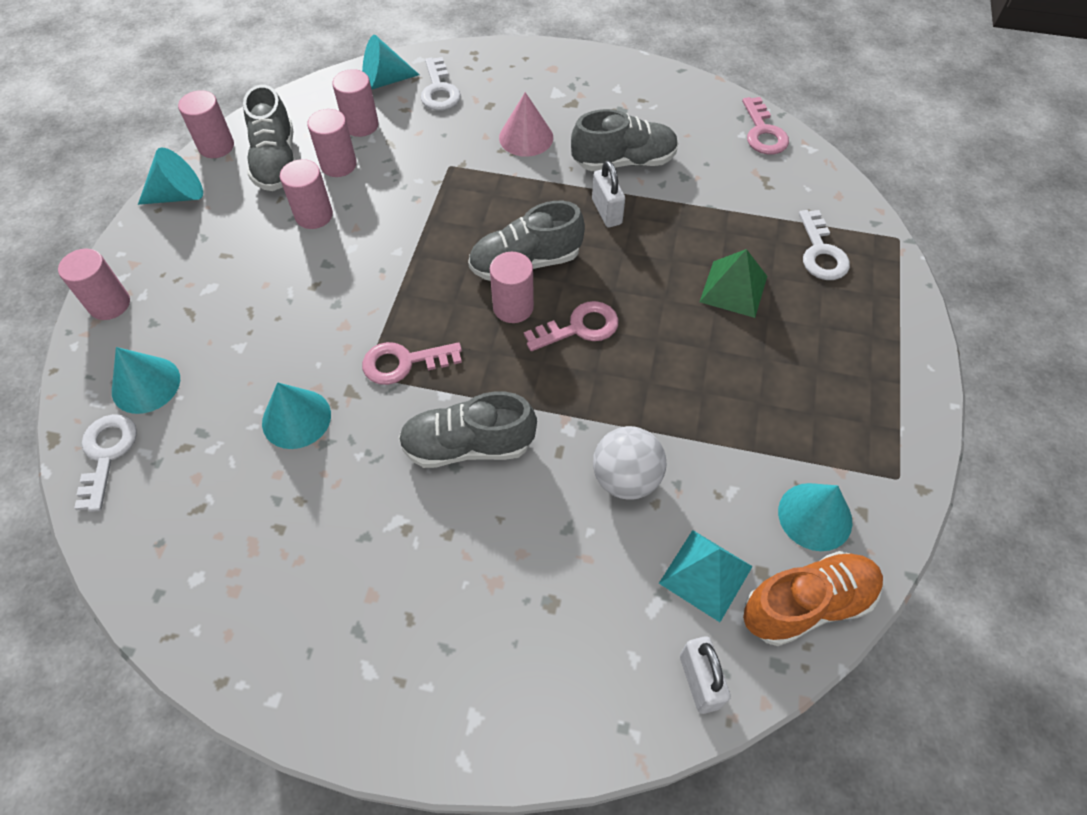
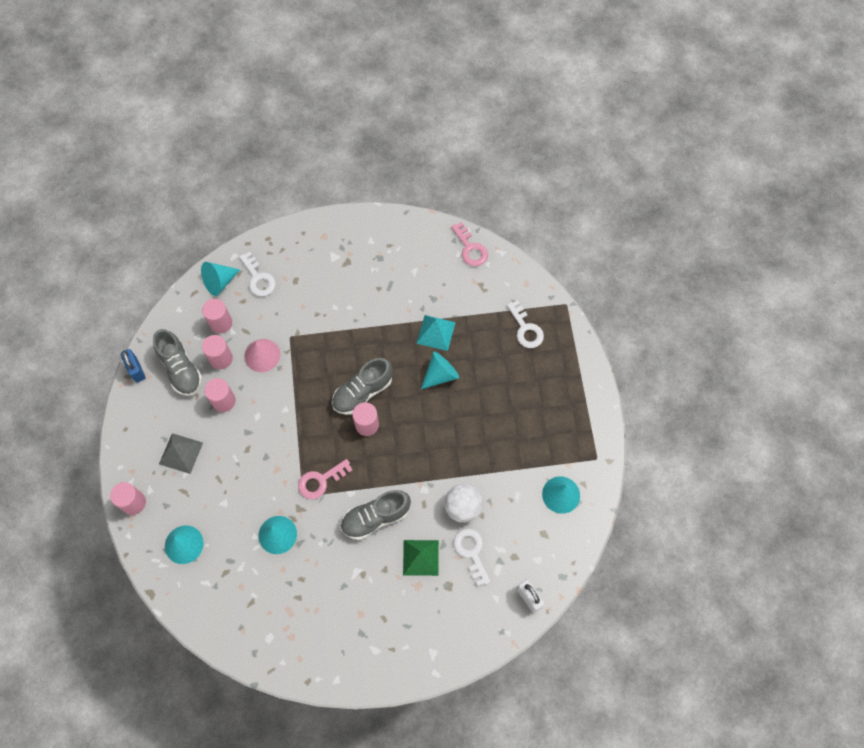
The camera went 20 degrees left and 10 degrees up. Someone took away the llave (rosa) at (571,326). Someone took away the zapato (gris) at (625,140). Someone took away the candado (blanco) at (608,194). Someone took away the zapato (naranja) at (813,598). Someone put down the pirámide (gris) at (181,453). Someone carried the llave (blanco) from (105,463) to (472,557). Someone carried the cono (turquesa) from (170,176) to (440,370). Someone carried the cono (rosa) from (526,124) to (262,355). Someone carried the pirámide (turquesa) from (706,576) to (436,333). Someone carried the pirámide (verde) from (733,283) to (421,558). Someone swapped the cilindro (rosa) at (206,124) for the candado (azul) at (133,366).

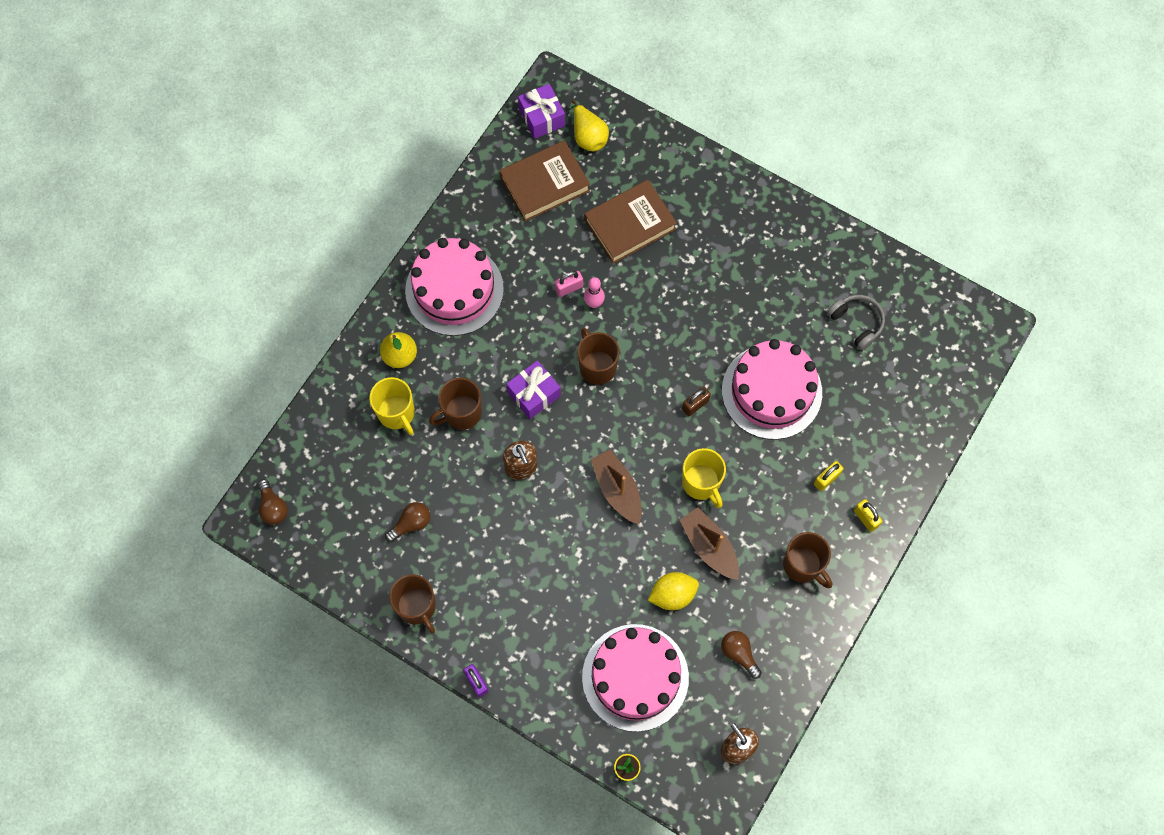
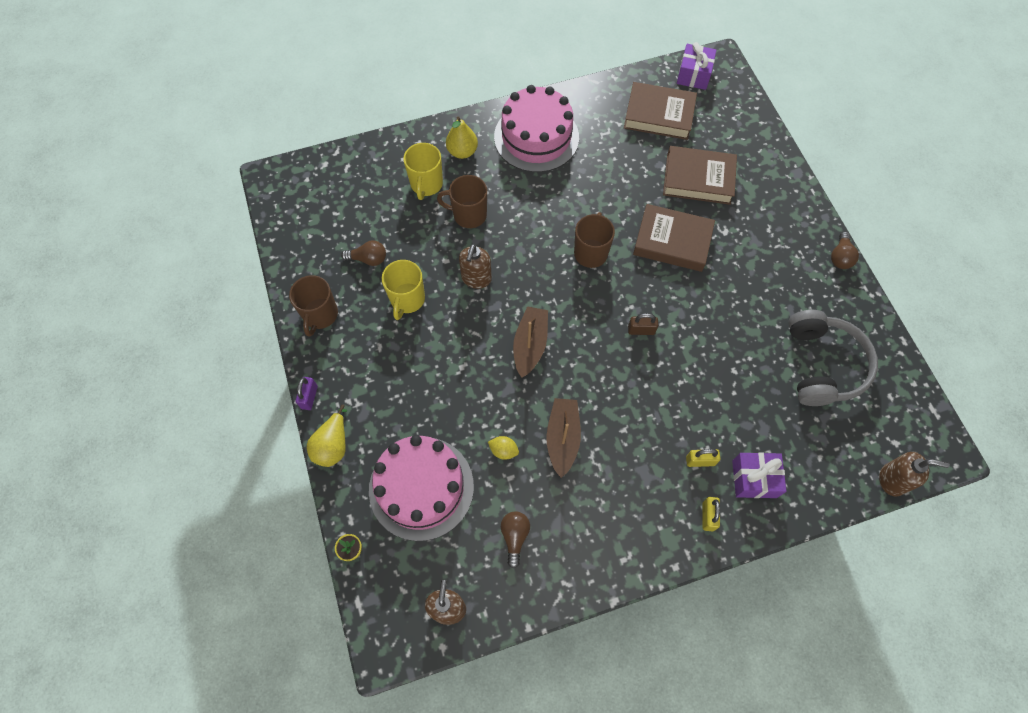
The camera went 40 degrees right and 5 degrees down. Someone took away the candado (rosa) at (569,284). Someone took away the bolo (rosa) at (594,292). Someone took away the tarta (rosa) at (772,389). Someone took away the taza (marrón) at (807,560). Someone put down the libro (marrón) at (674,238). Someone put down the dispensador de jabón (marrón) at (914,474). Someone carried the bombilla (marrón) from (273,502) to (845,250). Someone carried the regalo (morado) from (533,389) to (759,475). Someone carried the pera (amarillo) from (589,125) to (327,435). Someone carried the taza (amarillo) from (704,478) to (403,290). Someone scaled the limón (amarillo) at (673,591) by 0.63. Someone scaled the auriculares (gris) at (856,322) by 1.74.

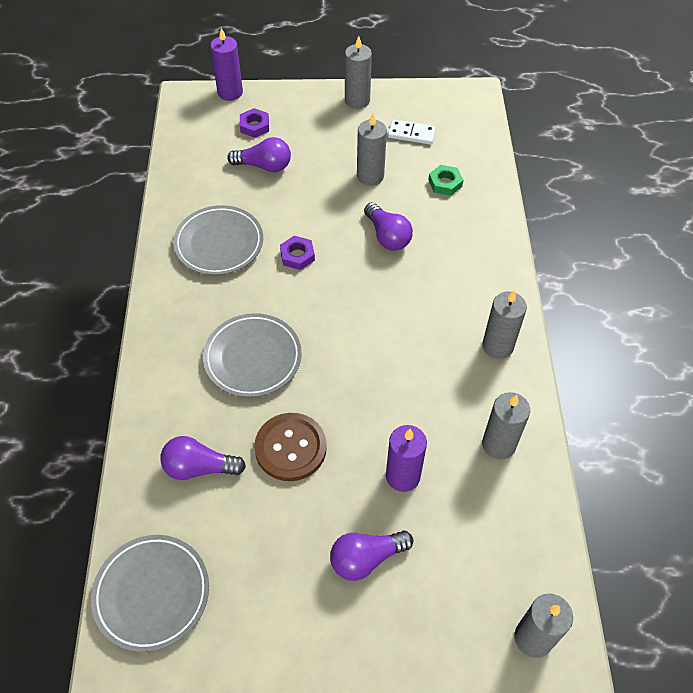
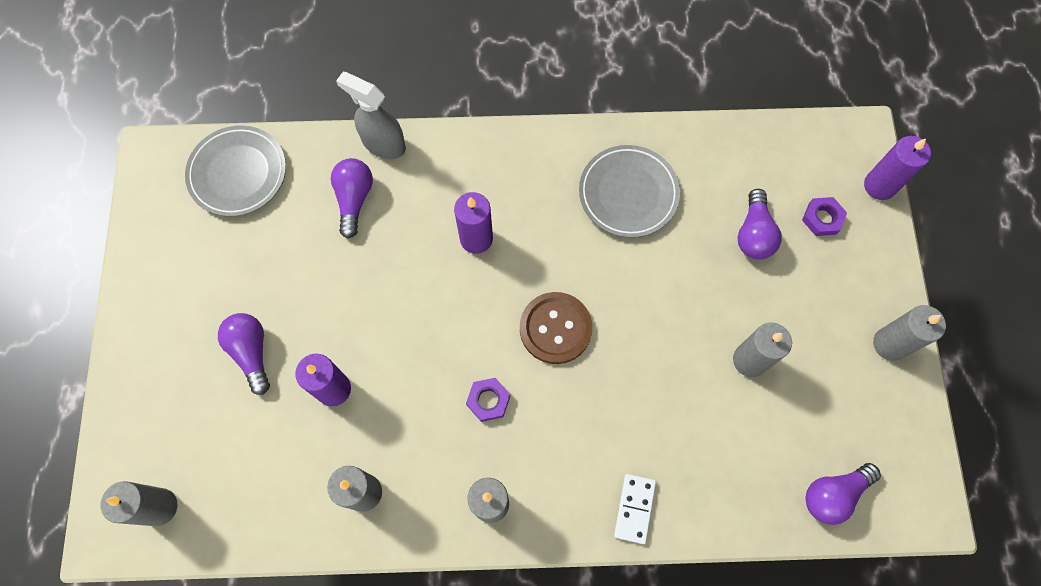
The camera went 90 degrees right and 15 degrees up. Someone took away the tuerca (verde) at (445,180). Someone put down the pulverizador (gris) at (371,115). Someone carried the botón (marrón) from (290,447) to (556,328). Someone carried the tuerca (morado) from (297,253) to (488,400). Someone carried the bombilla (morado) from (388,226) to (843,494). Someone carried the ficha de dominó (blanco) from (412,132) to (635,509). Someone swapped the plato (gris) at (252,355) for the vela (morado) at (473,223).

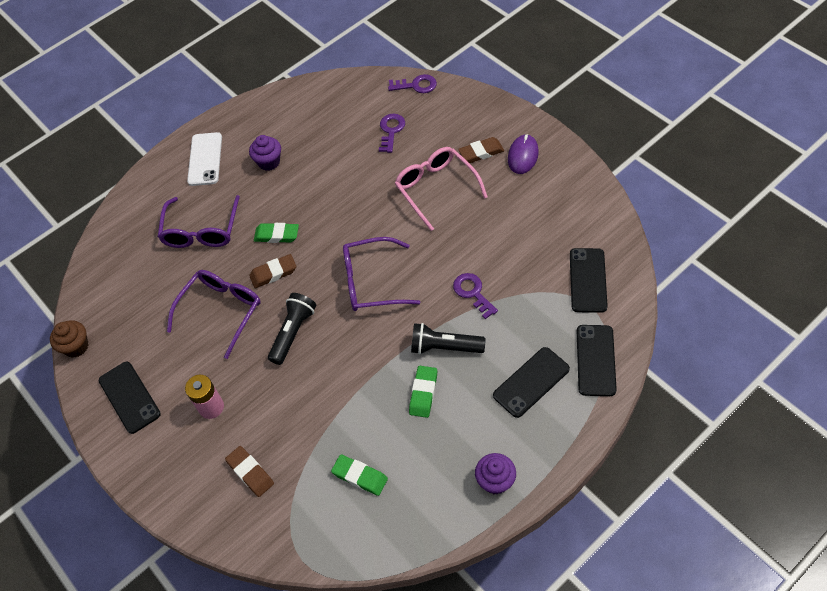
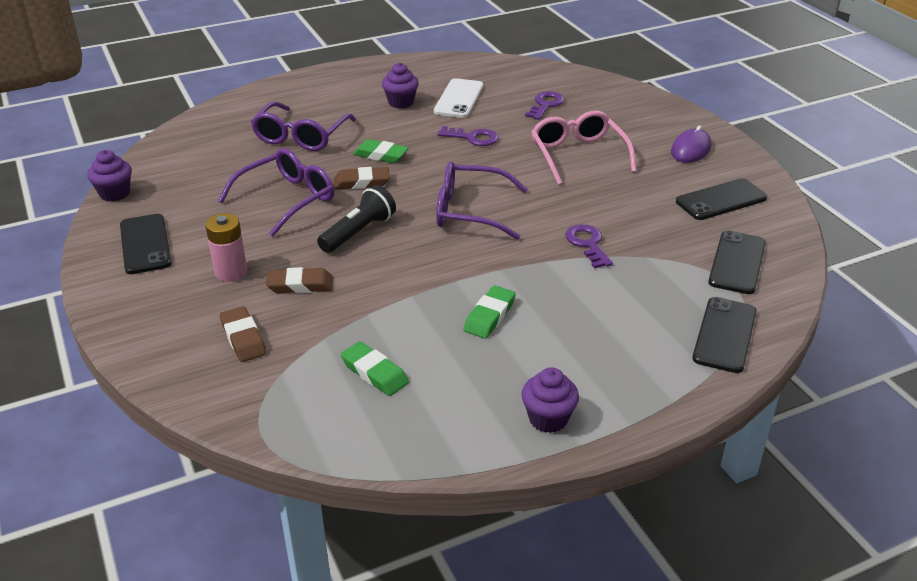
The camera went 10 degrees right and 20 degrees down. Someone took away the lámpara de mano (negro) at (448,339). Someone carried the móvil (blanco) from (204,159) to (458,98). Someone carried the llave (morado) from (412,83) to (468,136). Someone carried the goma de borrar (marrón) from (481,150) to (299,280). Someone carried the móvil (negro) from (531,382) to (721,199). Someone repainted the magdalena (marrón) at (69,339), which became the magdalena (morado) at (109,176).

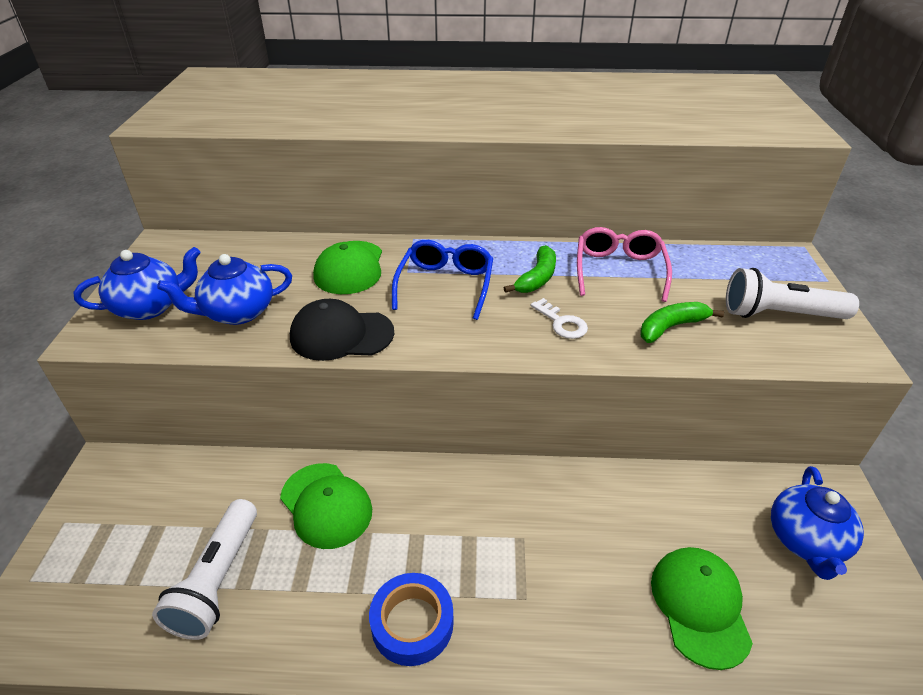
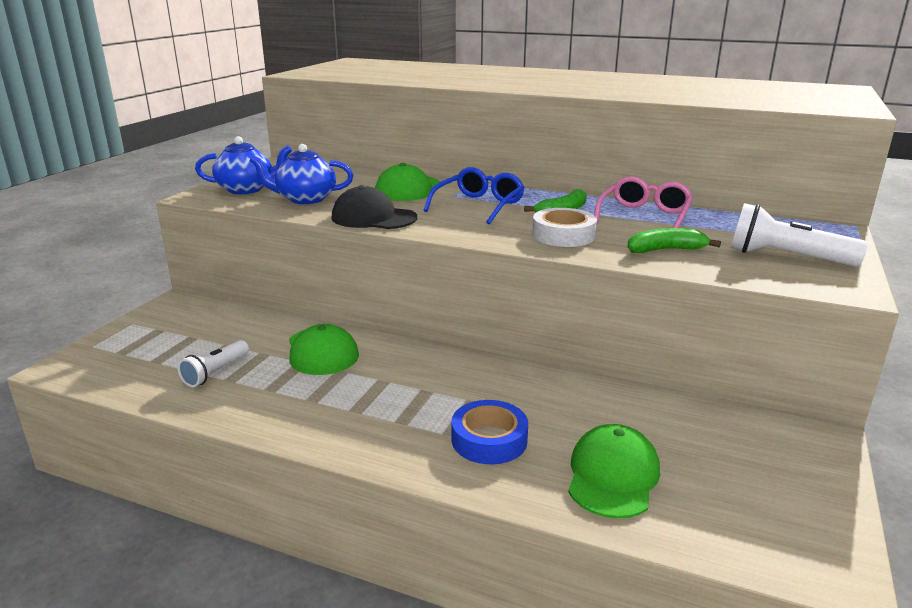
The camera went 20 degrees right and 15 degrees down. Someone took away the tetera (azul) at (817,523). Someone carried the cinta adhesiva (azul) from (411,619) to (490,432). Someone swapped the llave (blanco) at (559,318) for the cinta adhesiva (blanco) at (564,227). Someone scaled the lámpara de mano (blanco) at (204,569) by 0.65.

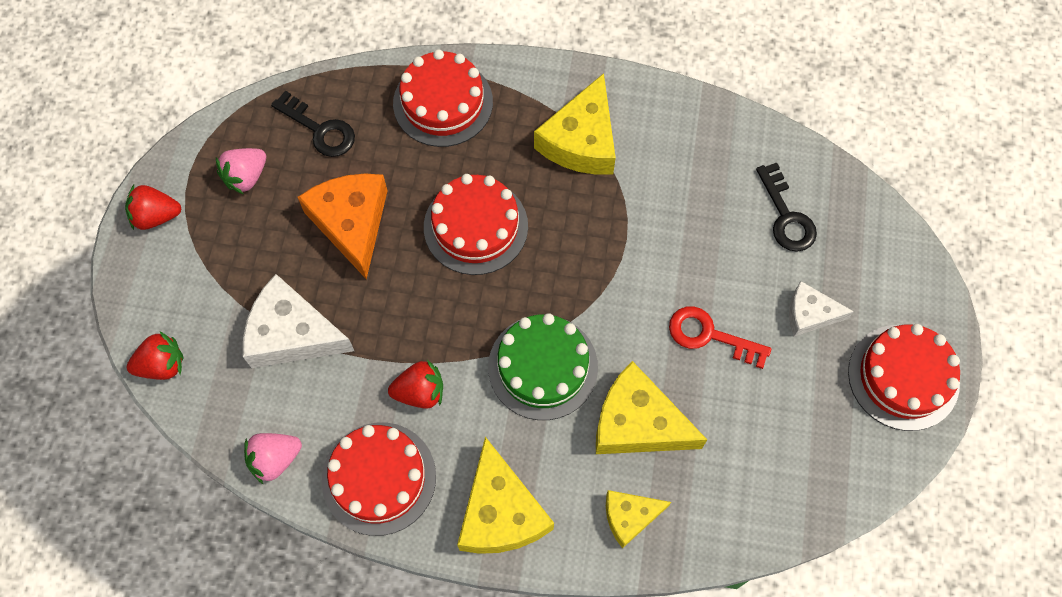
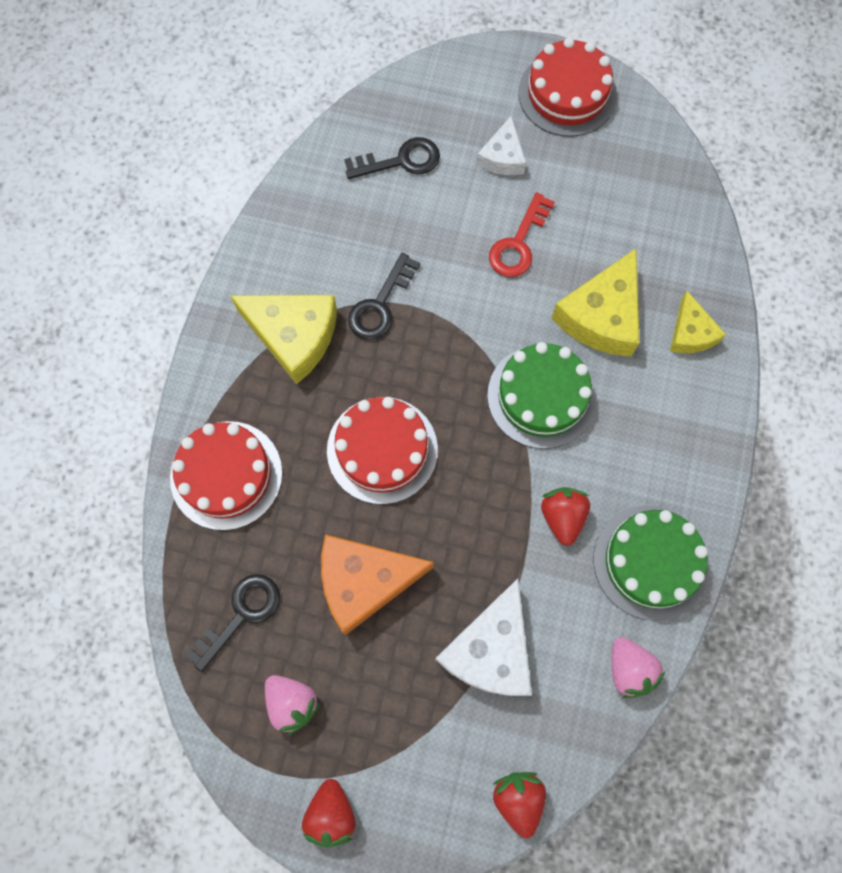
The camera went 85 degrees left and 5 degrees up. Someone took away the queso (amarillo) at (505,495). Someone put down the llave (negro) at (384,296). Someone repainted the tarta (rojo) at (379,479), which became the tarta (verde) at (651,563).

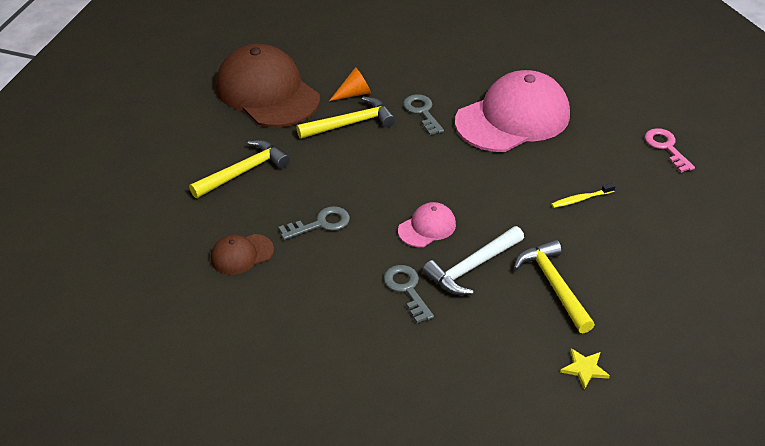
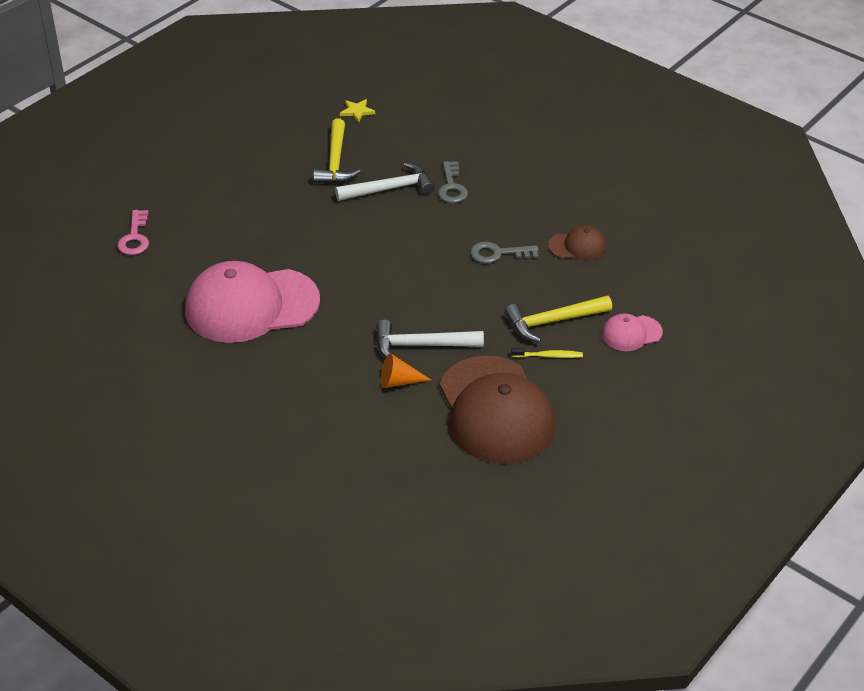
The camera went 160 degrees left and 0 degrees up. Someone took away the llave (gris) at (423,114). Someone carried the gorra (rosa) from (427,224) to (632,332). Someone carried the cepillo de dientes (amarillo) from (583,195) to (547,352). Someone repainted the martillo (amarillo) at (345,118), which became the martillo (blanco) at (430,339).

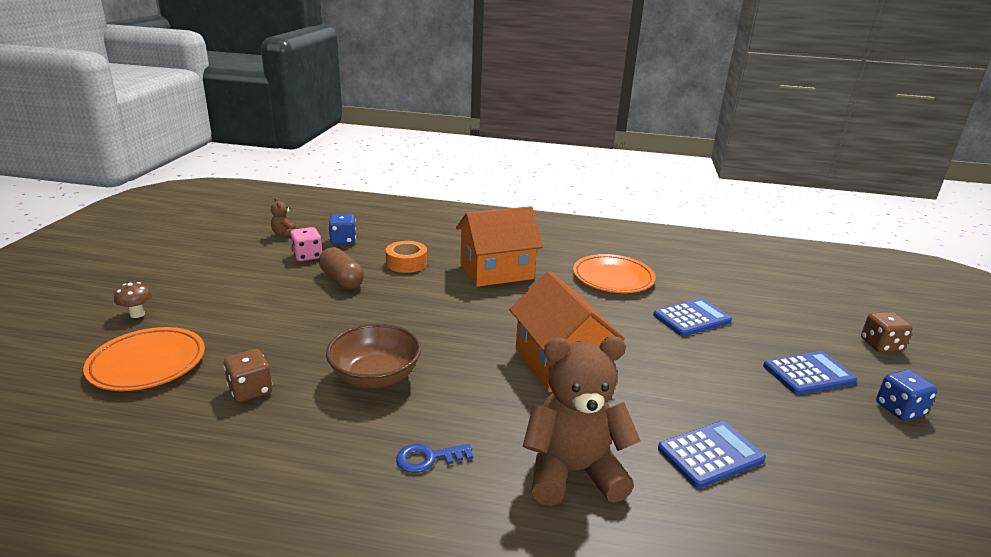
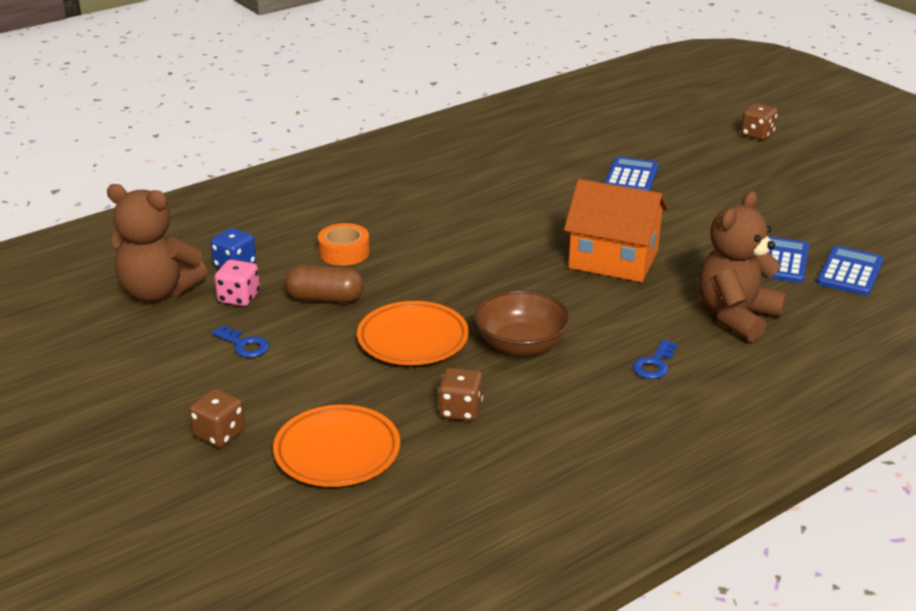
The camera went 45 degrees left and 5 degrees up. Someone took away the casa (naranja) at (499,246). Someone took away the dado (azul) at (906,395). Someone put down the llave (azul) at (240,341). Someone carried the plato (naranja) from (614,273) to (413,333). Someone carried the calculadora (azul) from (810,373) to (850,271). Someone swapped the seta (marrón) at (133,300) for the dado (marrón) at (217,418). Someone scaled the osito (marrón) at (283,217) by 2.36.

